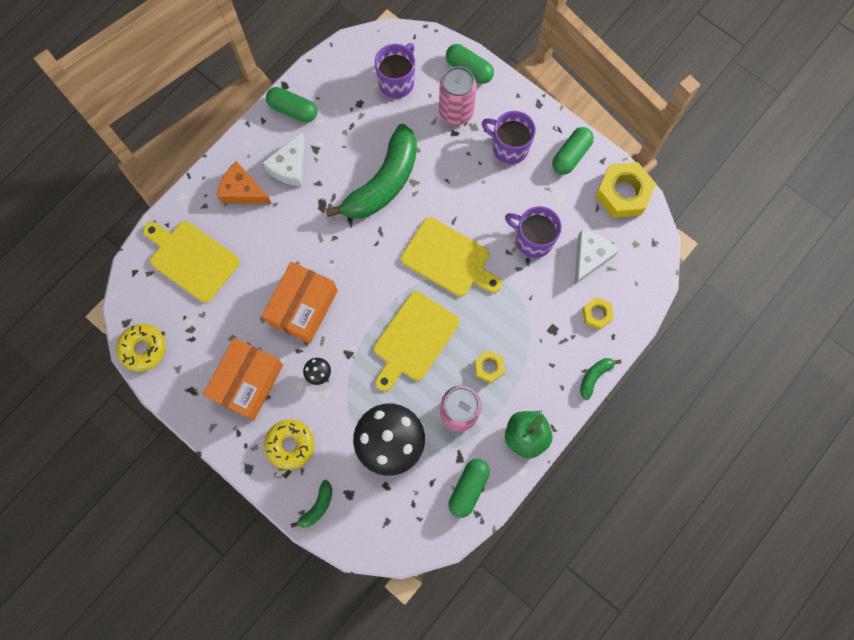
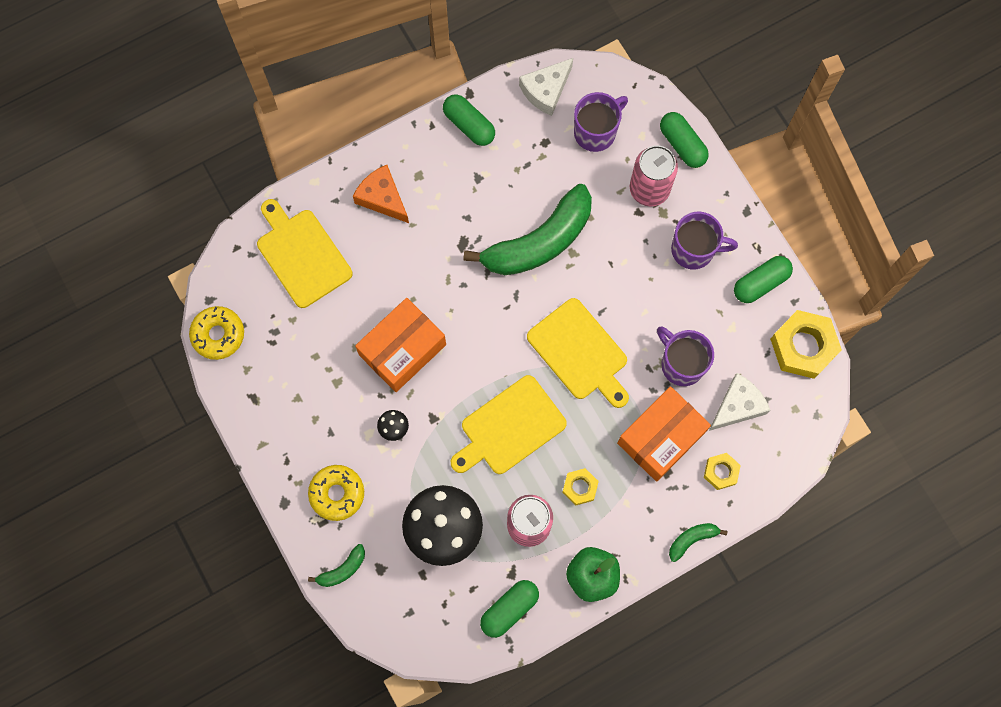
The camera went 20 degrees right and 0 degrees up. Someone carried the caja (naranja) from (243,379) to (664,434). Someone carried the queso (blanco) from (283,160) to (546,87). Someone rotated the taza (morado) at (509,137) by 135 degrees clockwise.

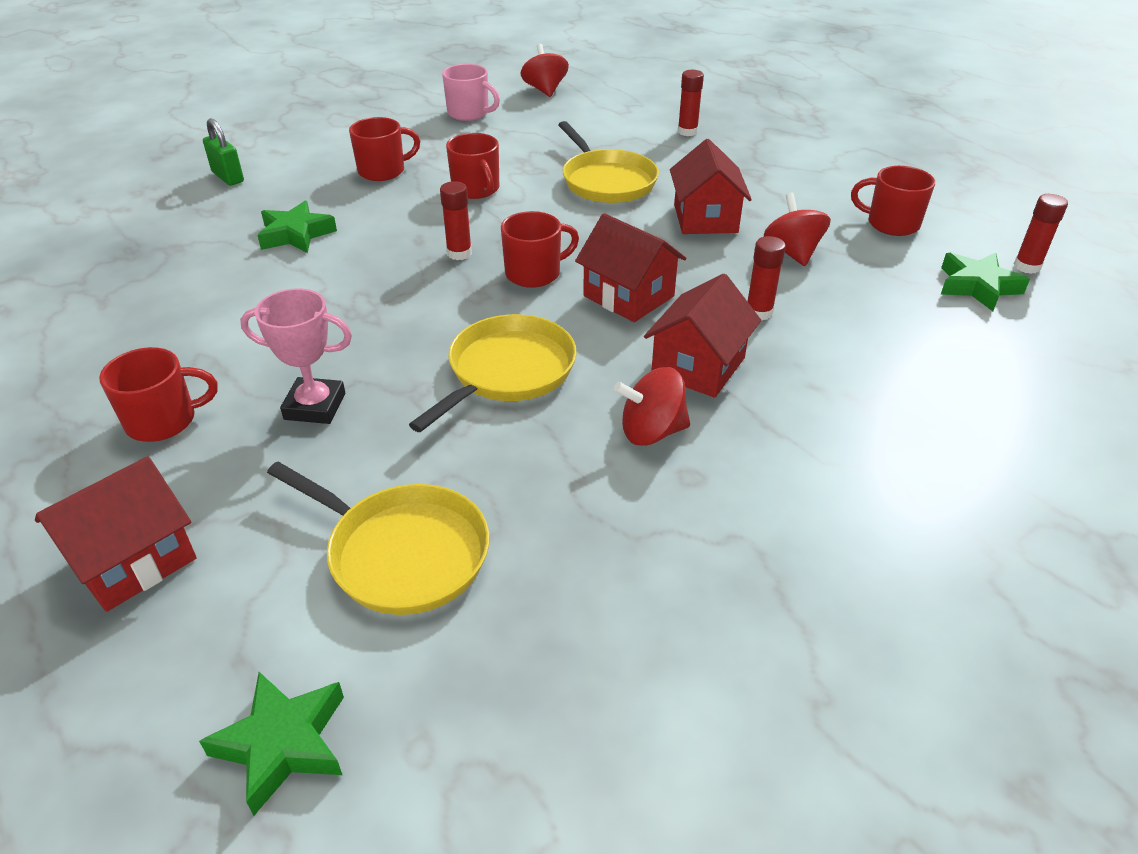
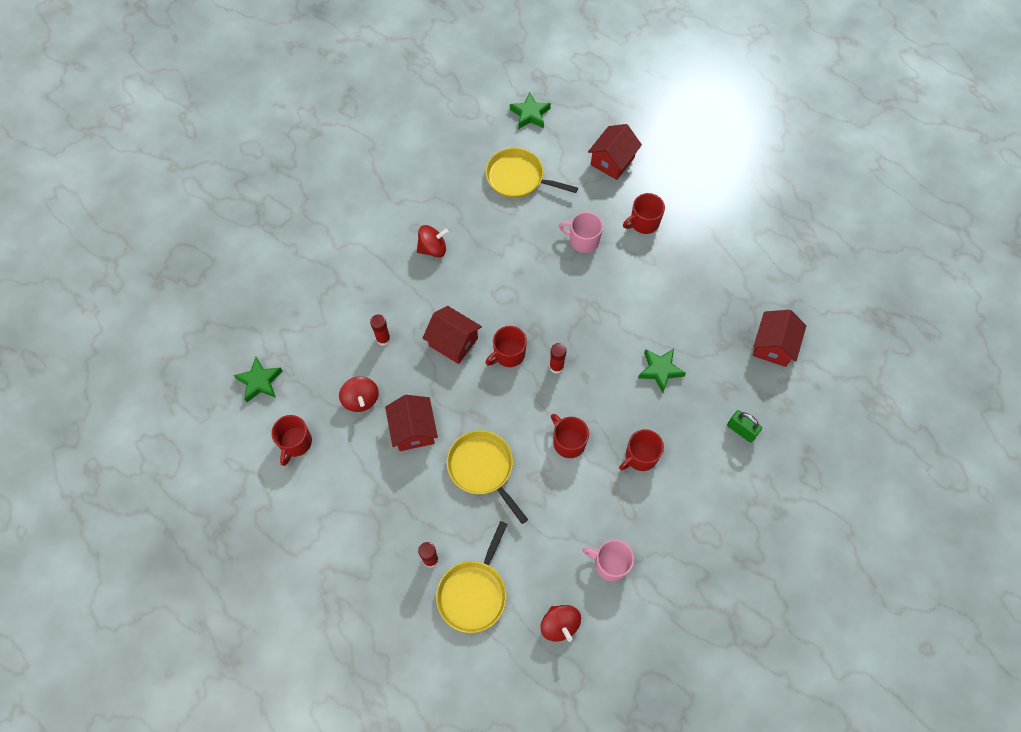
The camera went 170 degrees right and 25 degrees up. Someone took away the barra de pegamento (rojo) at (1041,234). Someone carried the sartén (amarillo) from (493,373) to (472,577). Someone carried the casa (rojo) from (702,336) to (779,338). Someone swapped the trofeo (rosa) at (296,356) for the taza (rosa) at (581,232). Someone rotated the taza (rojo) at (893,201) by 90 degrees clockwise.

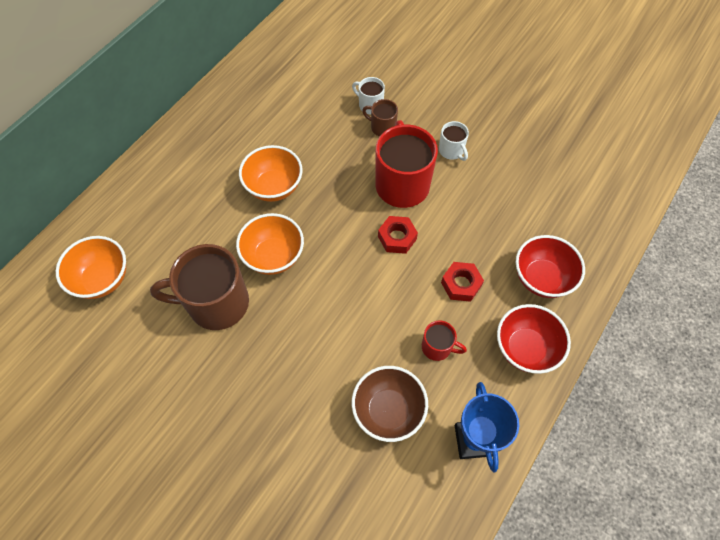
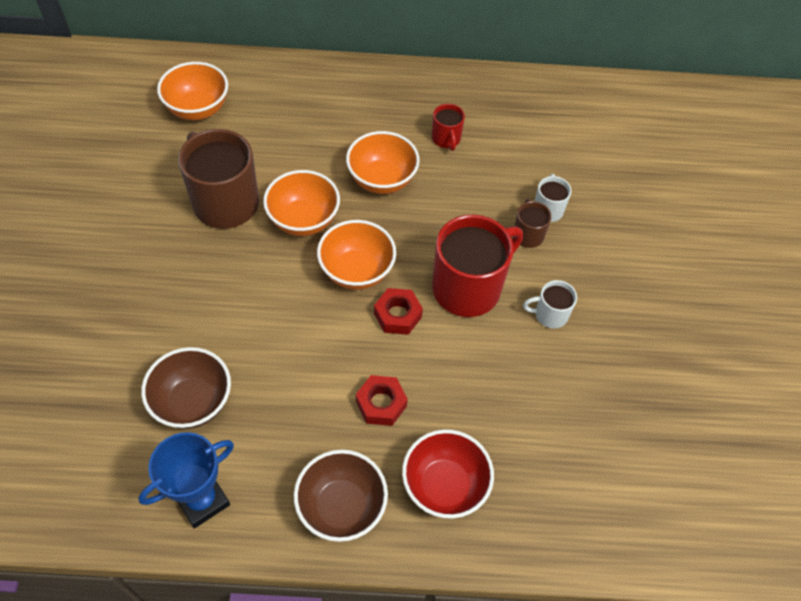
The camera went 55 degrees right and 5 degrees down. Someone put down the cuenco (naranja) at (356,255). Someone carried the taza (rojo) from (444,341) to (448,127). Someone repainted the cuenco (rojo) at (534,339), which became the cuenco (marrón) at (341,495). Someone rotated the taza (blanco) at (454,141) by 60 degrees clockwise.

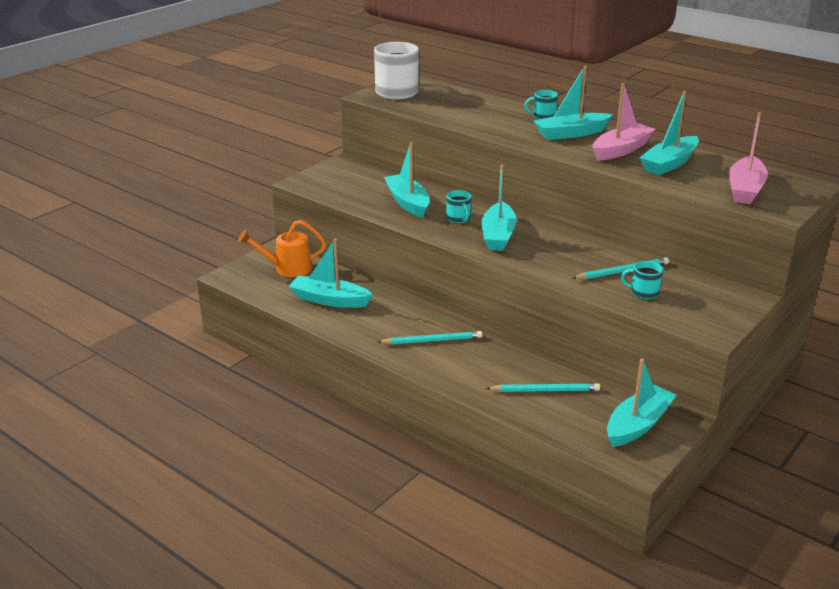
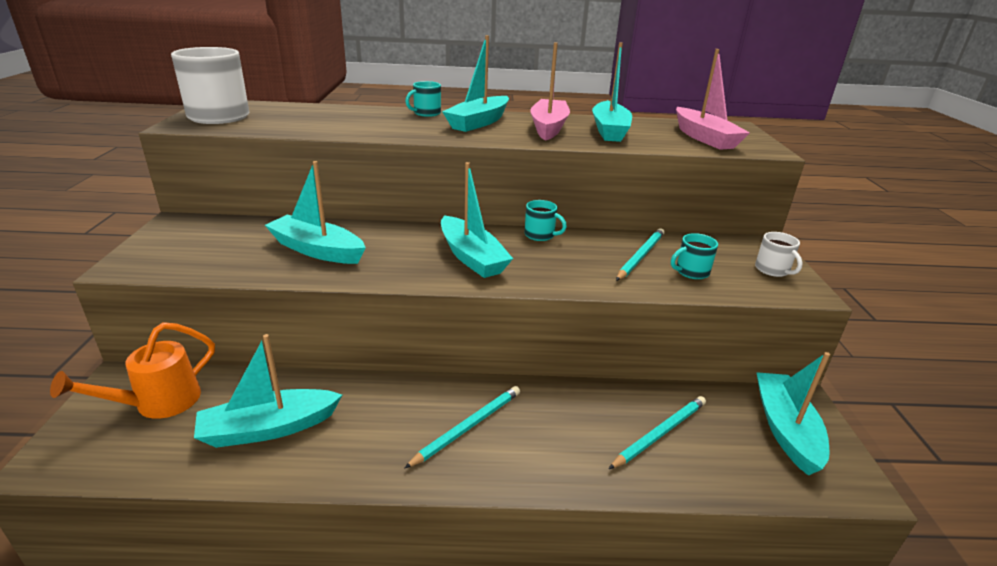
The camera went 40 degrees left and 0 degrees up. Someone put down the taza (blanco) at (779,254). Someone carried the taza (turquesa) from (458,206) to (545,220).

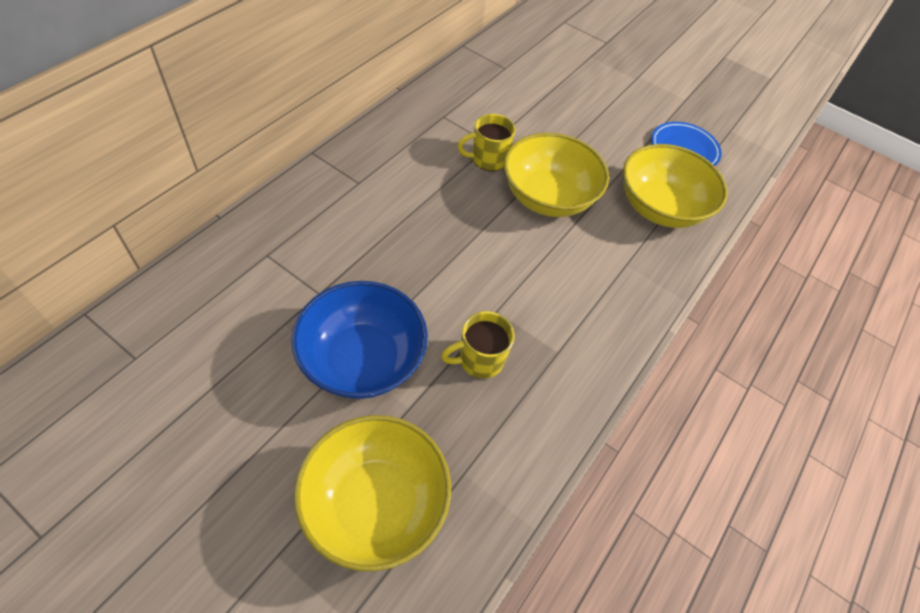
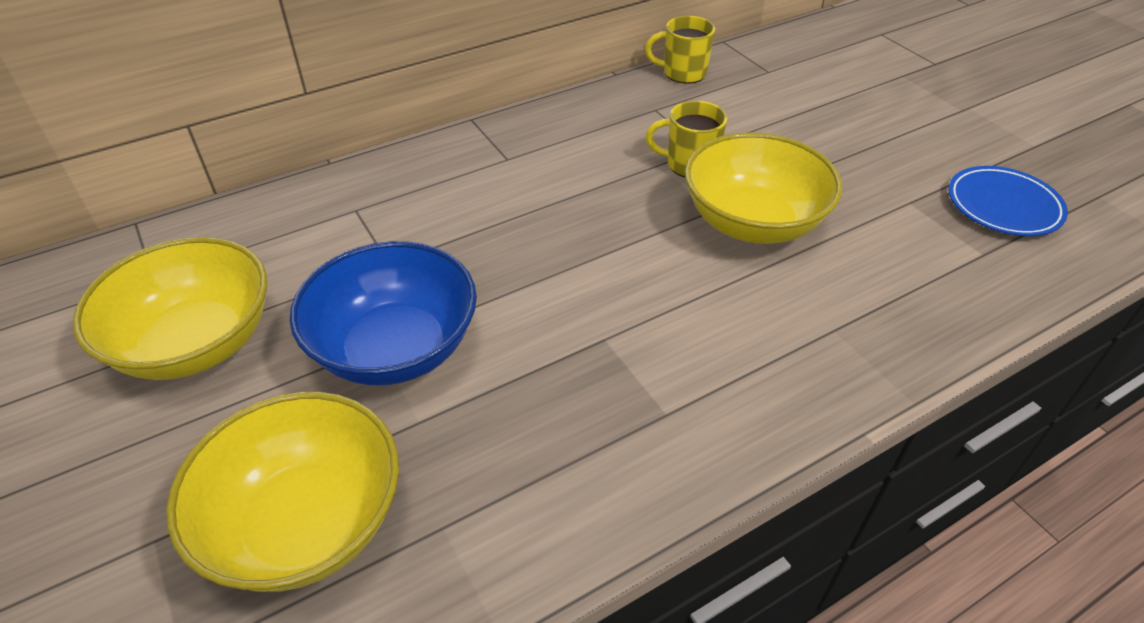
The camera went 30 degrees right and 10 degrees down. Someone carried the taza (amarillo) from (478,345) to (680,50). Someone carried the cuenco (amarillo) from (675,186) to (170,308).

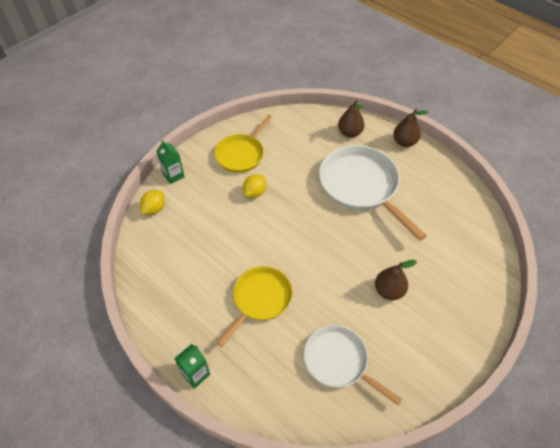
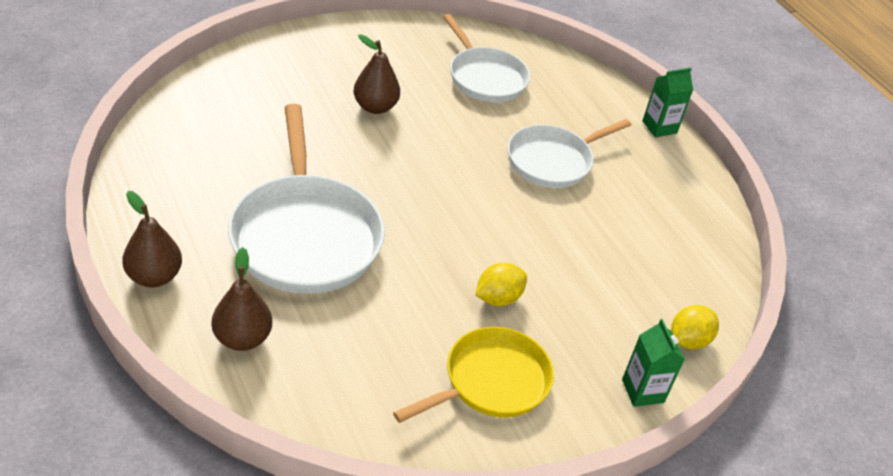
The camera went 165 degrees left and 10 degrees down. Someone repainted the sartén (amarillo) at (254,306), which became the sartén (blanco) at (569,153).

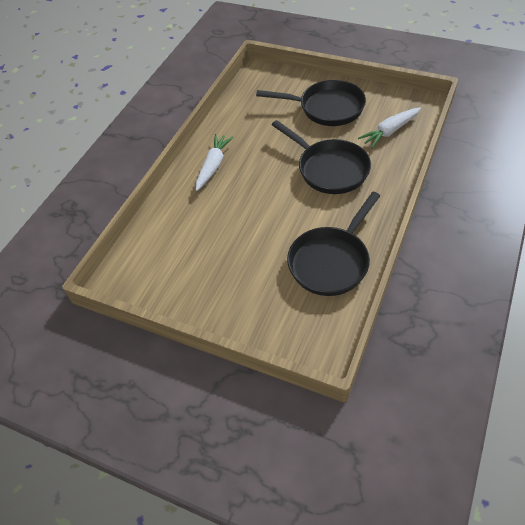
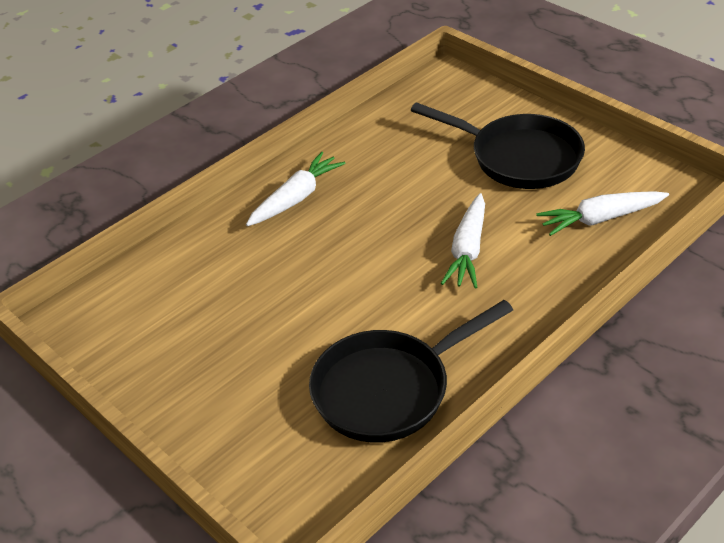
The camera went 20 degrees right and 10 degrees down. Someone swapped the sartén (negro) at (321,157) for the zanahoria (blanco) at (463,240).

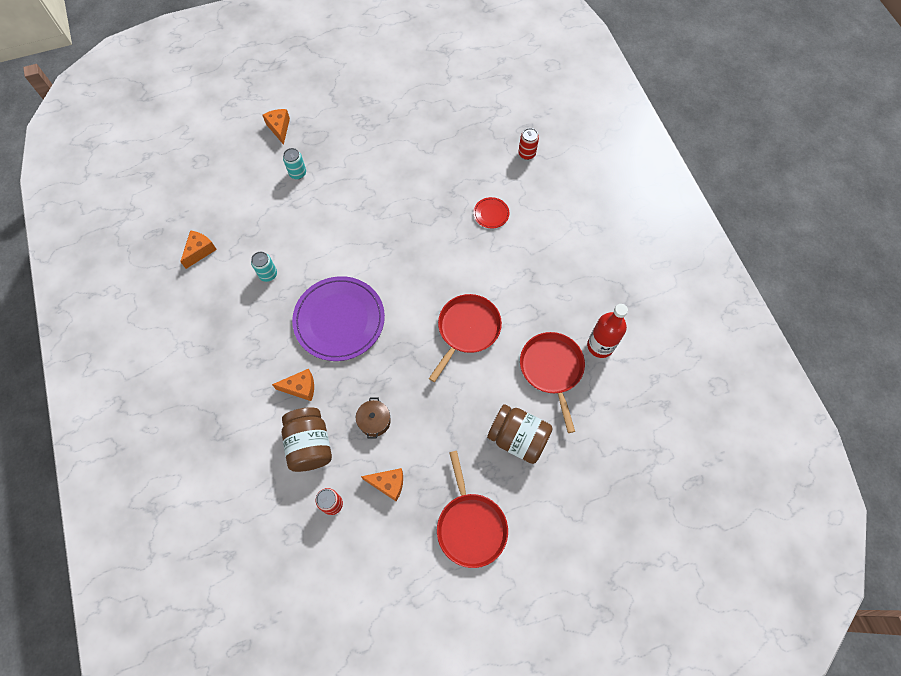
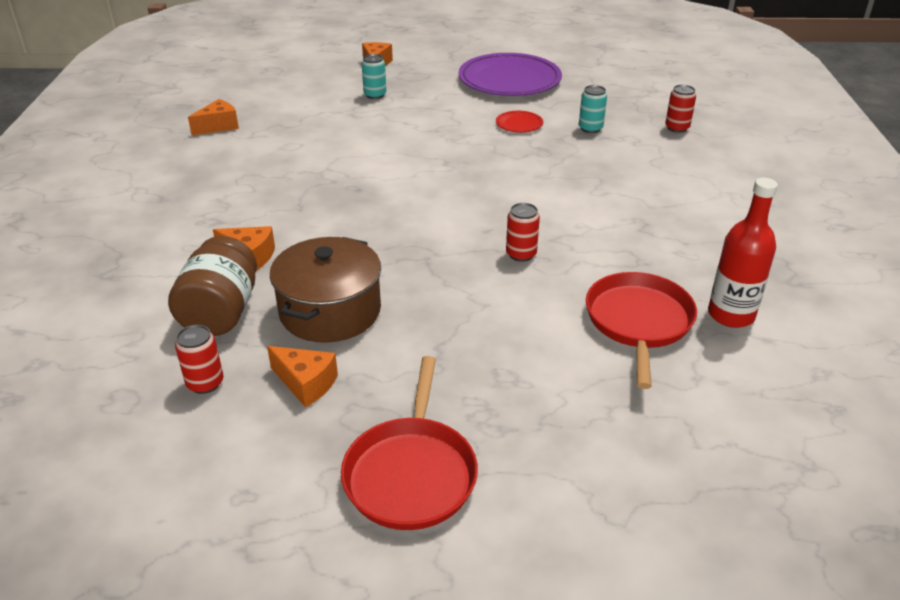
The camera went 20 degrees right and 30 degrees down. Someone took away the tarro (marrón) at (520,434). Someone carried the lata (turquesa) from (264,267) to (593,109). Someone carried the plato (morado) from (338,318) to (510,74). Someone carried the plato (rojo) from (491,212) to (519,122). Someone swapped the sartén (rojo) at (465,338) for the lata (rojo) at (523,232). Someone scaled the olla (marrón) at (373,417) by 1.94.

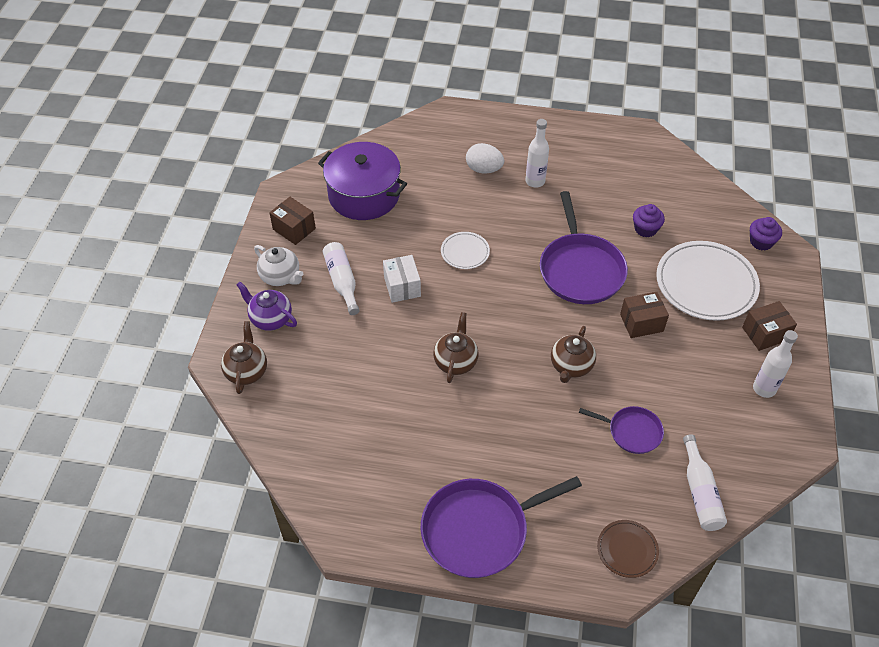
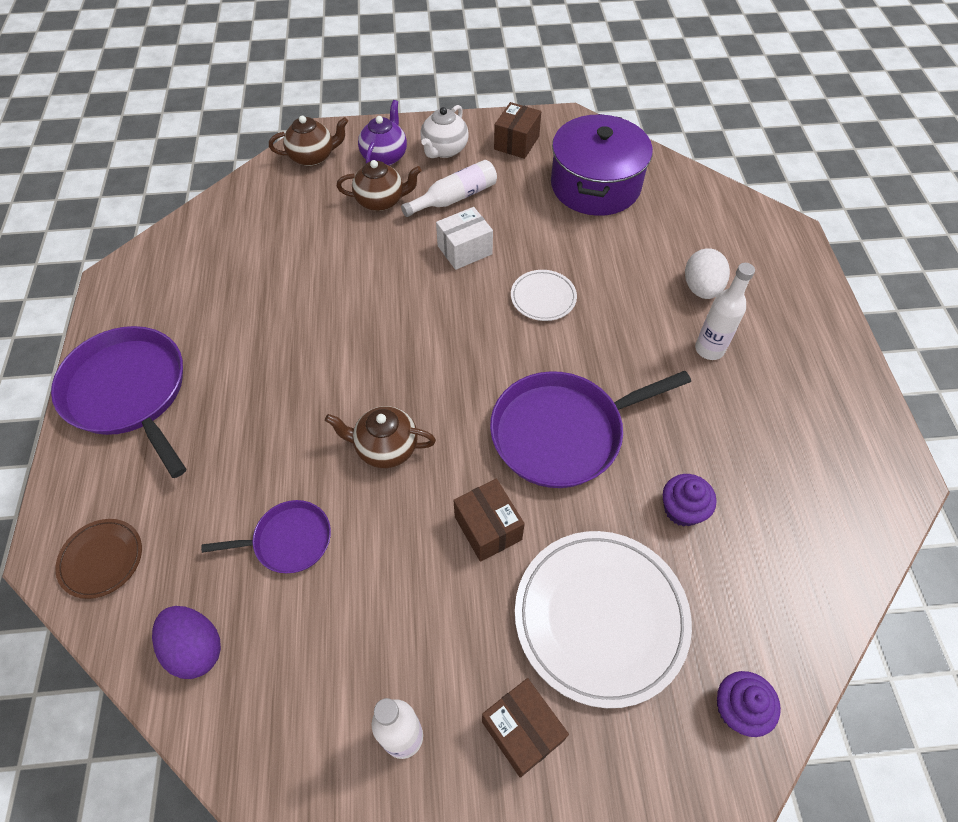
The camera went 75 degrees right and 5 degrees up. Someone carried the tetera (marrón) from (456,347) to (378,185). Someone swapped the botella (blanco) at (705,482) for the huevo (morado) at (186,642). Someone rotated the sartén (morado) at (621,430) by 105 degrees counterclockwise.

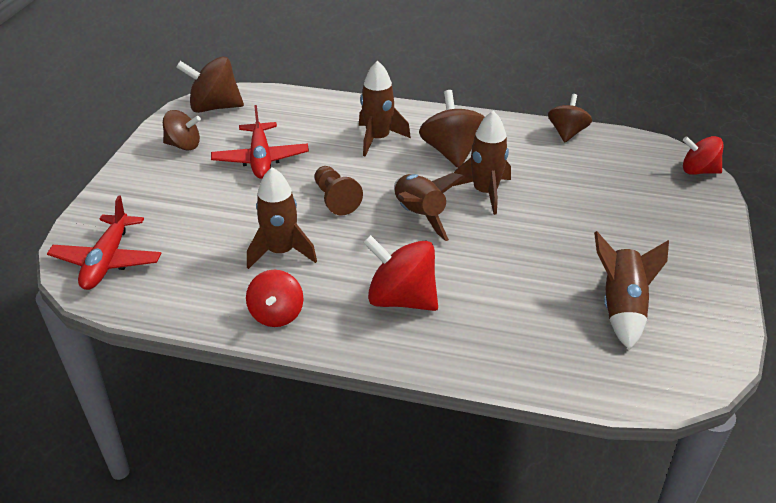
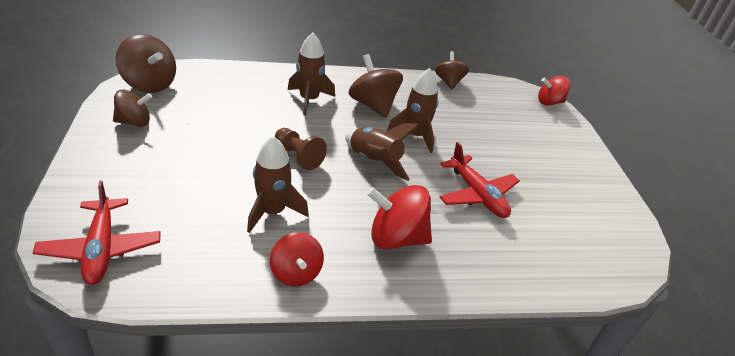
The camera went 25 degrees left and 0 degrees up. Someone took away the cohete (marrón) at (631,290). Someone carried the avión (rojo) from (260,142) to (480,180). Someone rotated the peonza (marrón) at (210,84) by 120 degrees counterclockwise.

